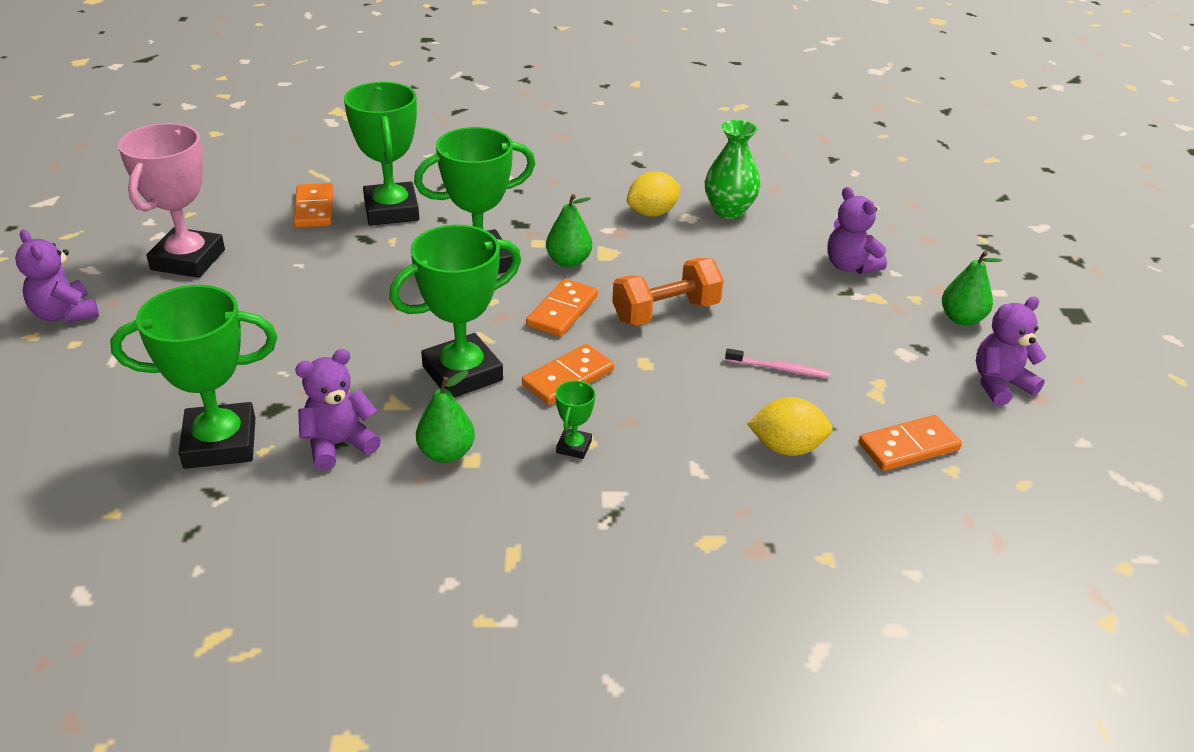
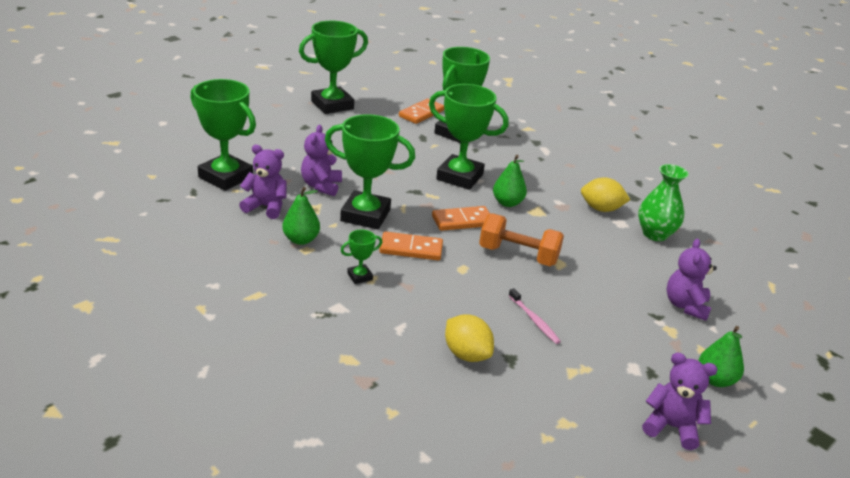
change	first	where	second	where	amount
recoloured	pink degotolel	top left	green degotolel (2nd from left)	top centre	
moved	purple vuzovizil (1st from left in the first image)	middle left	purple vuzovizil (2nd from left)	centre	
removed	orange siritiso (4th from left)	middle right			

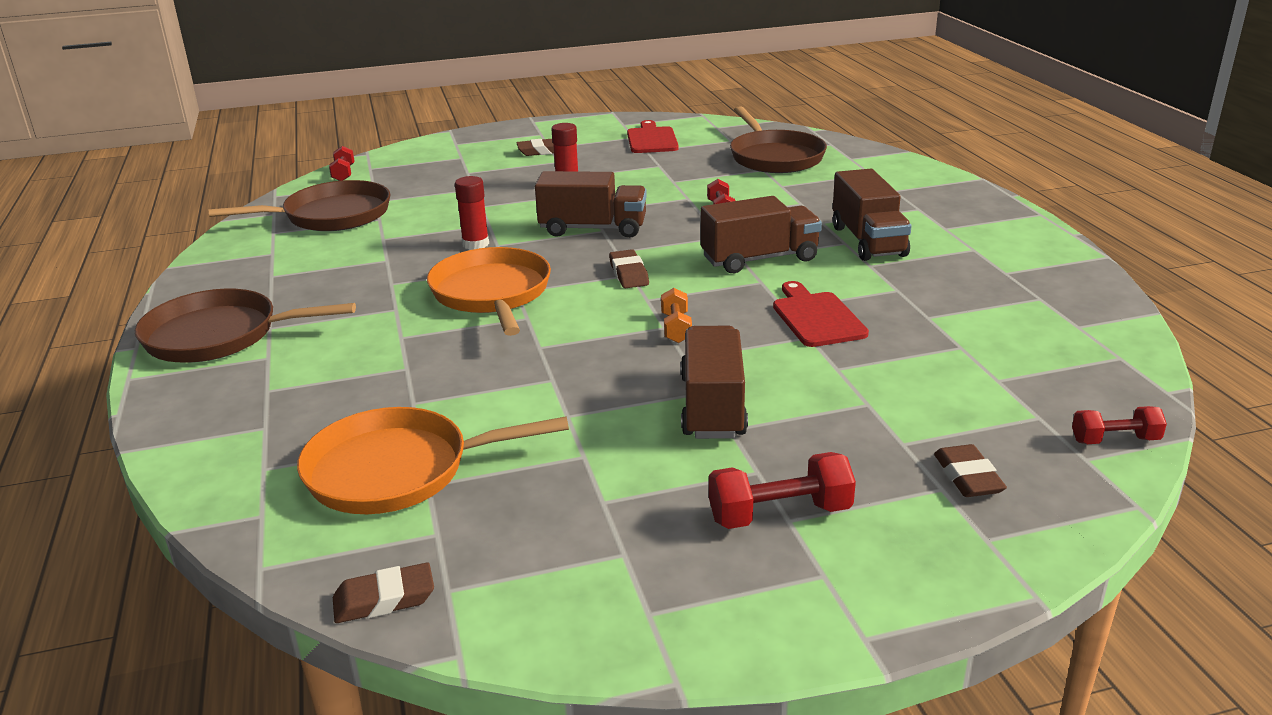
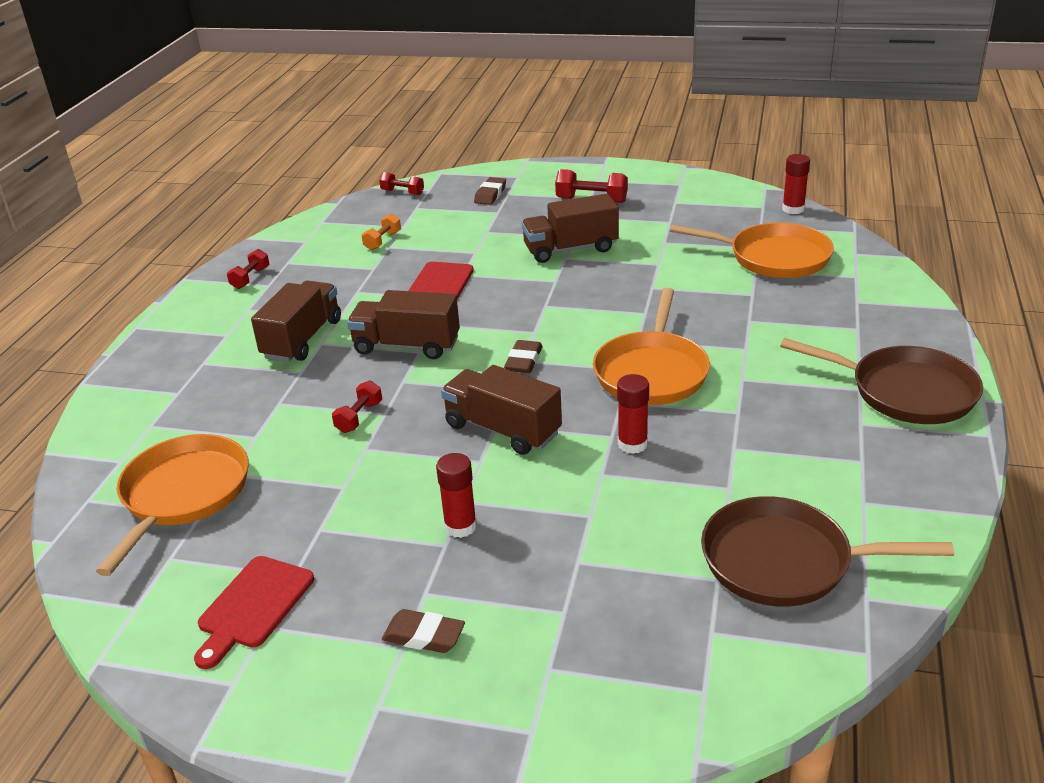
change	first	where	second	where	amount
recoloured	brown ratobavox (3rd from left)	top centre	orange ratobavox (1st from left)	middle left	
moved	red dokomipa (1st from left)	top left		middle left	
moved	orange dokomipa	centre		top centre	
turned	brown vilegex (2nd from left in the first image)	centre	brown vilegex (4th from left)	top centre	45 degrees clockwise
replaced	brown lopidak (1st from left)	bottom left	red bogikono (3rd from left)	top right	

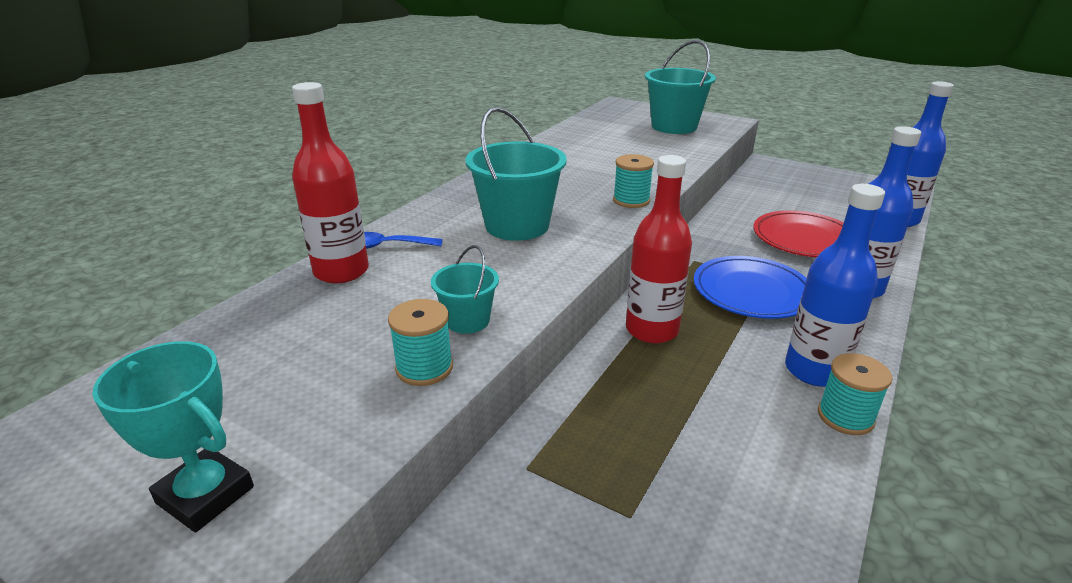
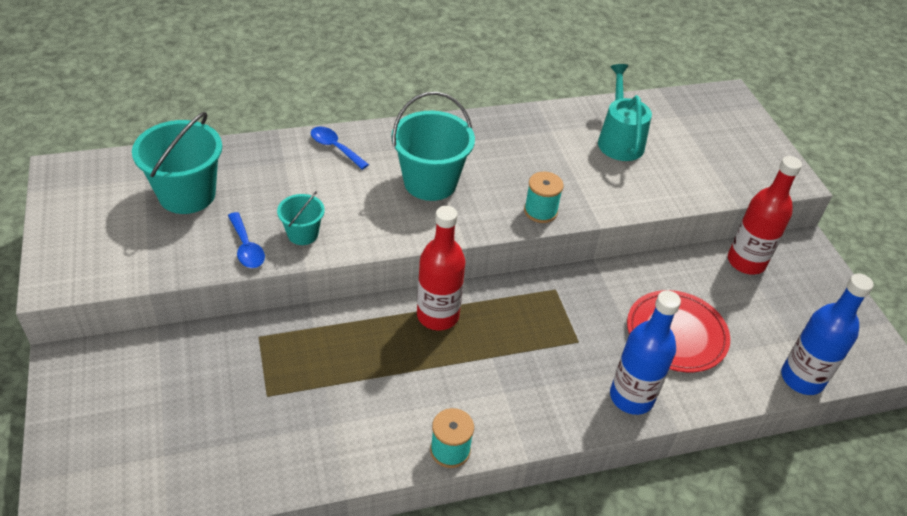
change	first	where	second	where	amount
moved	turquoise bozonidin (3rd from left in the first image)	top centre	turquoise bozonidin (1st from left)	top left	
moved	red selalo (1st from left in the first image)	top left	red selalo (2nd from left)	middle right	
removed	blue selalo (1st from left)	middle right			
removed	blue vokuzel	middle right			
replaced	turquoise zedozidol (1st from left)	centre	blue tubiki (1st from left)	middle left	
removed	turquoise degotolel	bottom left			
added			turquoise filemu	top right	

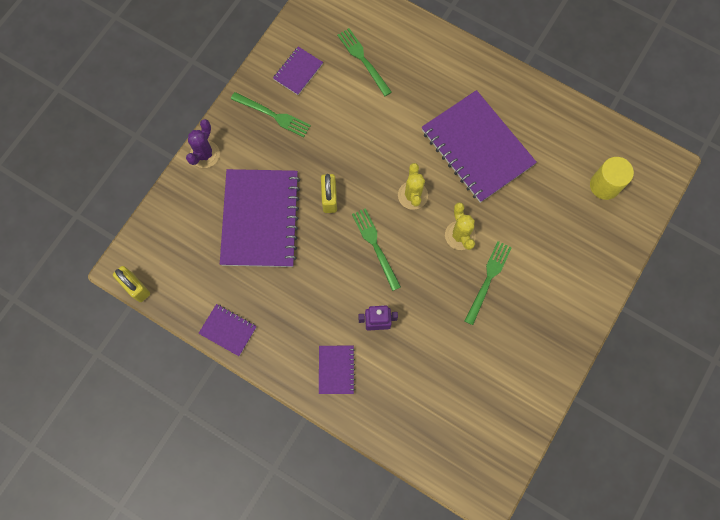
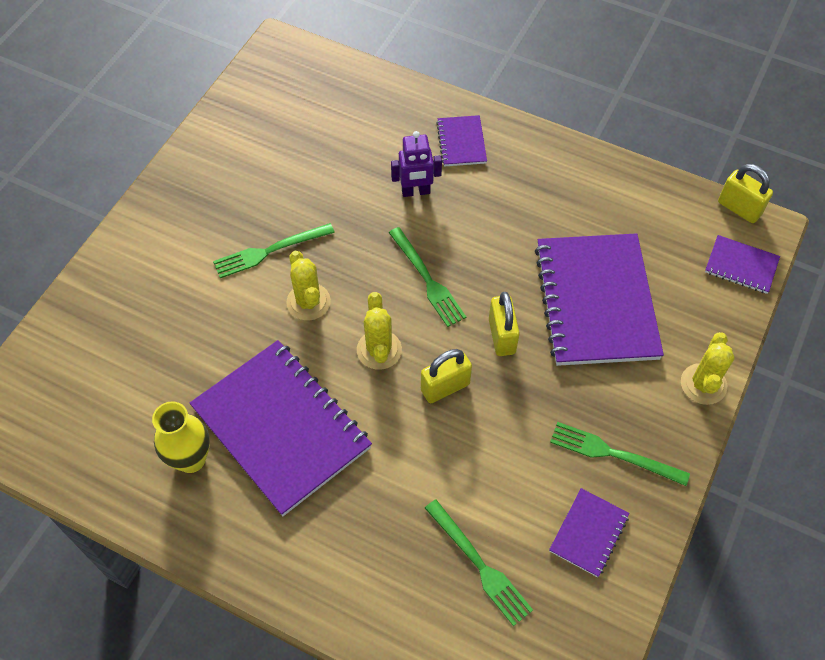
change	first	where	second	where	amount
recoloured	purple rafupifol	top left	yellow rafupifol (3rd from left)	middle right	
removed	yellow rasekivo	middle right			
turned	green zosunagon (4th from left in the first image)	middle right	green zosunagon (1st from left)	middle left	45 degrees clockwise
moved	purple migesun (1st from left in the first image)	middle left	purple migesun (5th from left)	middle right	
added			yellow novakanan (1st from left)	centre	
added			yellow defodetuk	middle left	

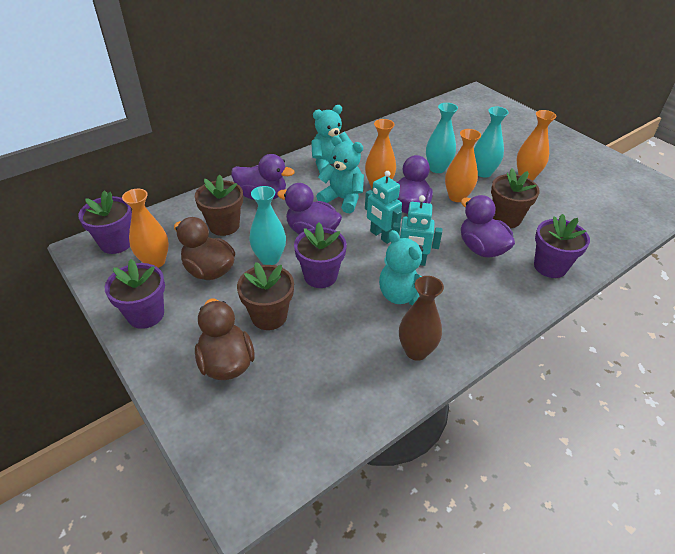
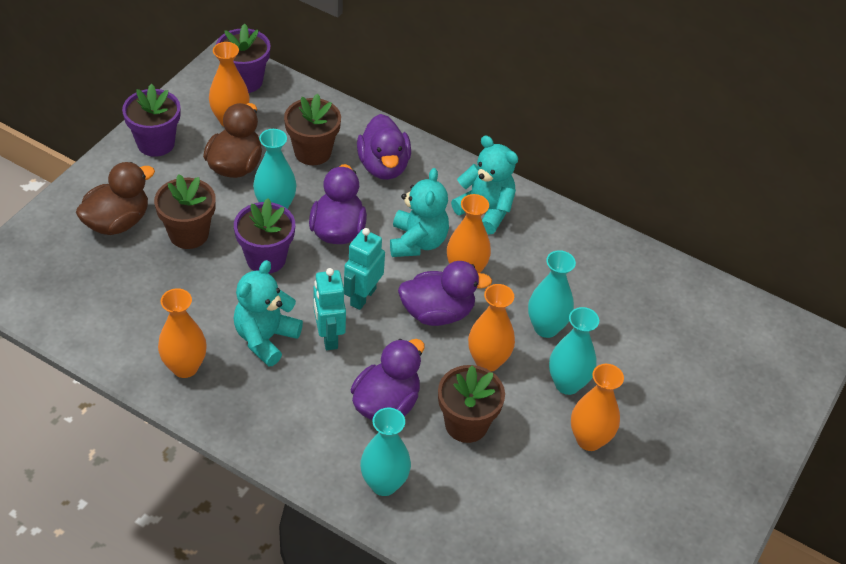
change	first	where	second	where	amount
replaced	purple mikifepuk (4th from left)	middle right	turquoise defodetuk (2nd from left)	bottom centre	
recoloured	brown defodetuk	centre	orange defodetuk (1st from left)	middle left	

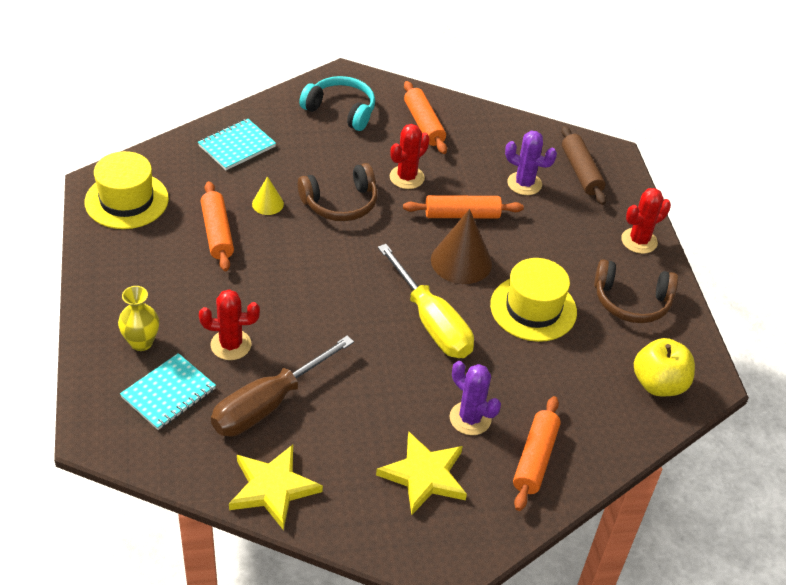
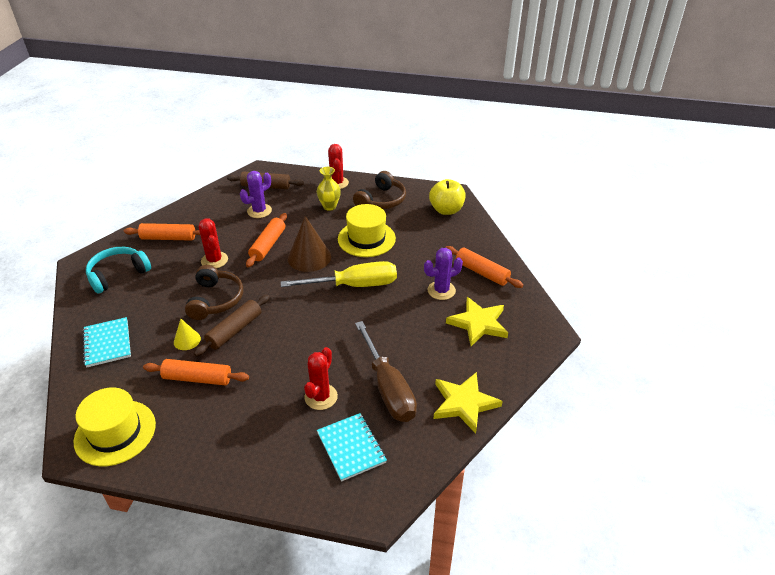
change	first	where	second	where	amount
moved	yellow defodetuk	middle left		top centre	
added			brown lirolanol (1st from left)	middle left	

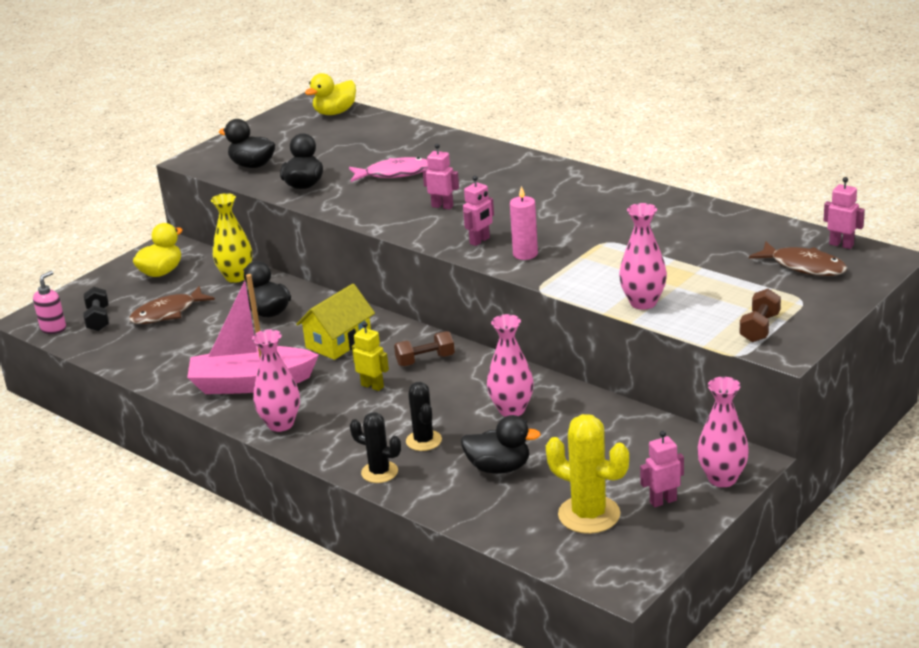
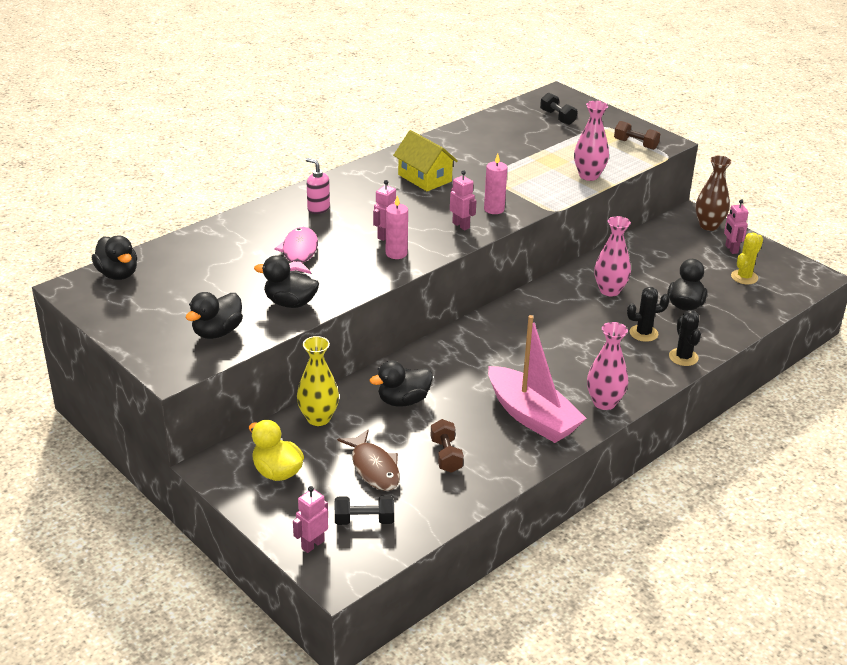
change	first	where	second	where	amount
recoloured	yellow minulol (2nd from left)	top centre	black minulol (1st from left)	middle left	
moved	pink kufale (4th from left in the first image)	top right	pink kufale (1st from left)	bottom centre	
replaced	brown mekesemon (2nd from left)	middle right	black dokomipa (2nd from left)	top centre	
moved	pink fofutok	middle left		top centre	
turned	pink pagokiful	middle left		centre	45 degrees counterclockwise
moved	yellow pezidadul	centre		top centre	
removed	yellow kufale	centre			
moved	brown dokomipa (1st from left)	centre		bottom centre	
recoloured	pink defodetuk (4th from left)	bottom right	brown defodetuk	top right	
turned	black rafupifol (1st from left in the first image)	bottom centre	black rafupifol (2nd from left)	middle right	45 degrees counterclockwise
resized	yellow rafupifol	bottom centre		middle right	x0.63
added			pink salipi (1st from left)	centre	

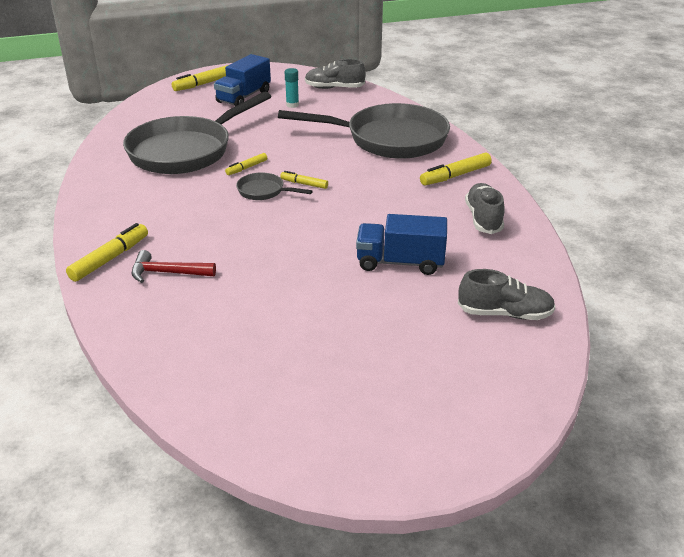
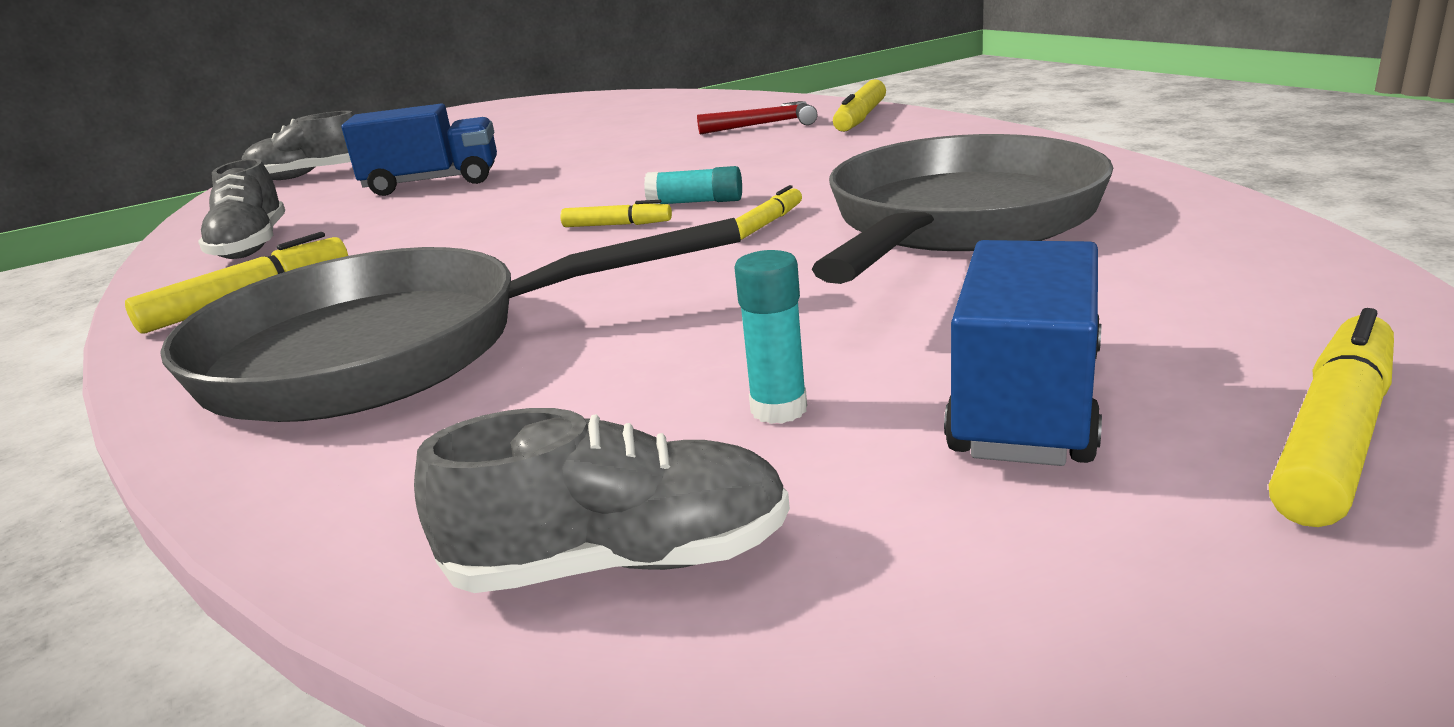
change	first	where	second	where	amount
replaced	grey ratobavox (2nd from left)	centre	turquoise bogikono (1st from left)	top centre	

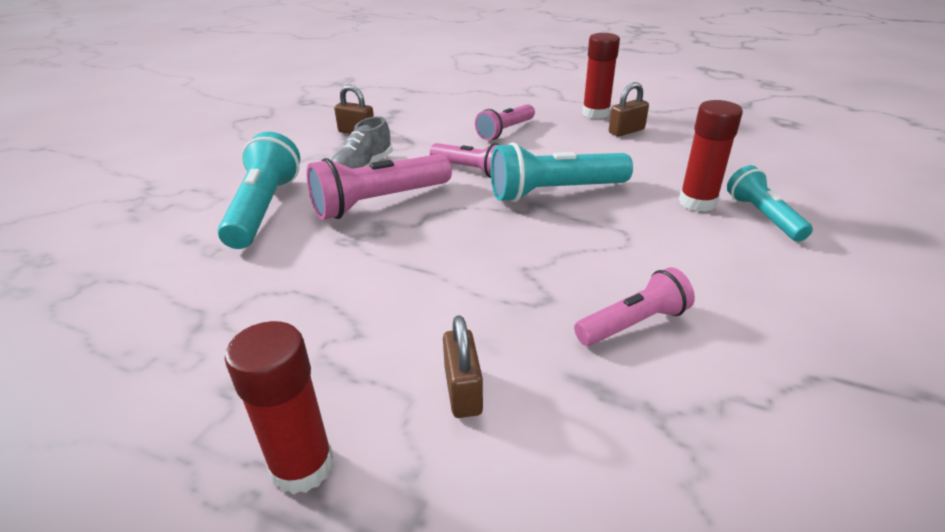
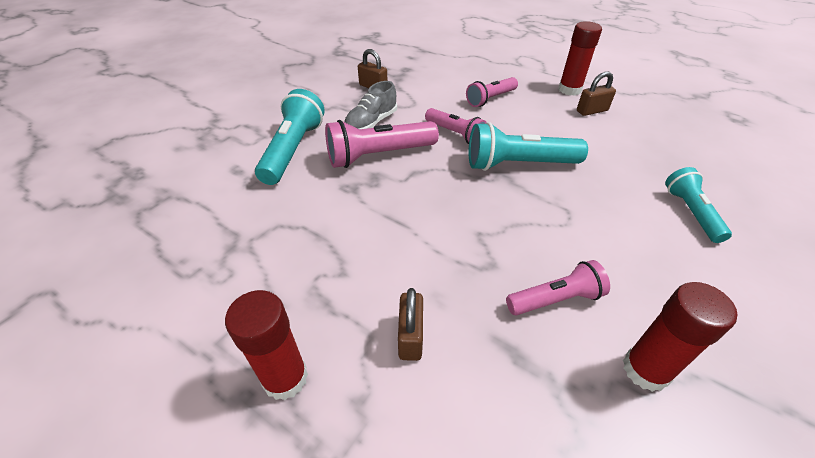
change	first	where	second	where	amount
moved	red bogikono (3rd from left)	top right		bottom right	

